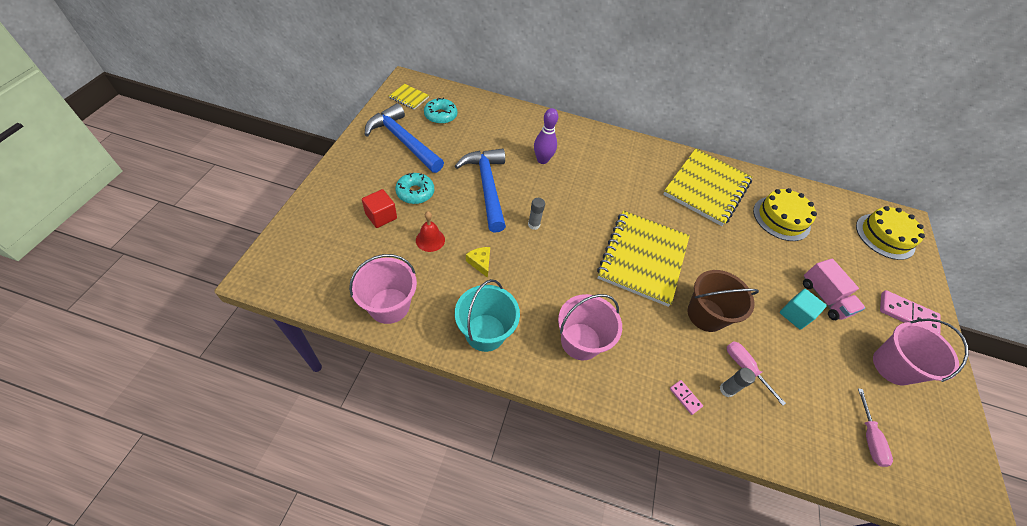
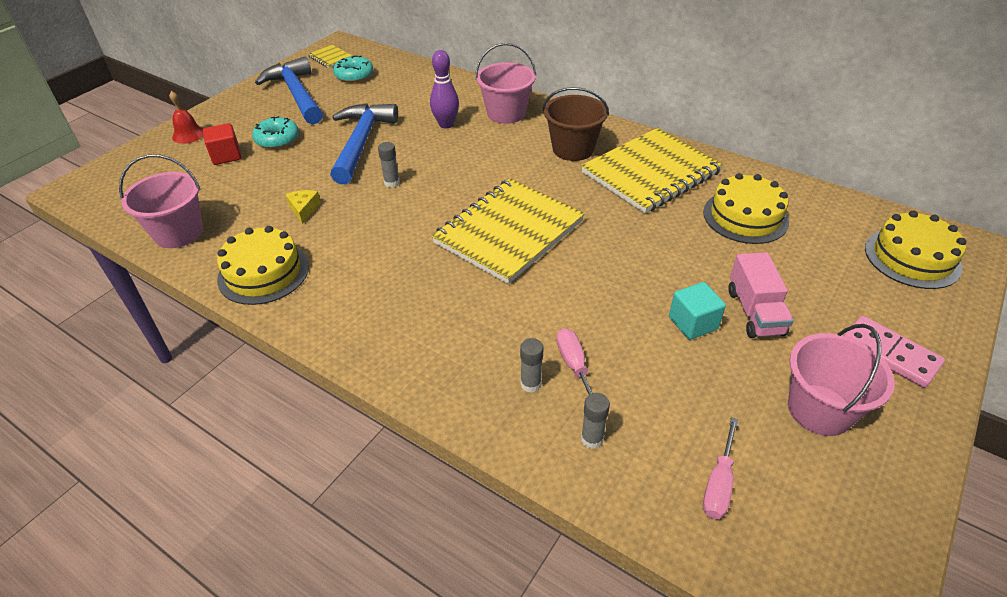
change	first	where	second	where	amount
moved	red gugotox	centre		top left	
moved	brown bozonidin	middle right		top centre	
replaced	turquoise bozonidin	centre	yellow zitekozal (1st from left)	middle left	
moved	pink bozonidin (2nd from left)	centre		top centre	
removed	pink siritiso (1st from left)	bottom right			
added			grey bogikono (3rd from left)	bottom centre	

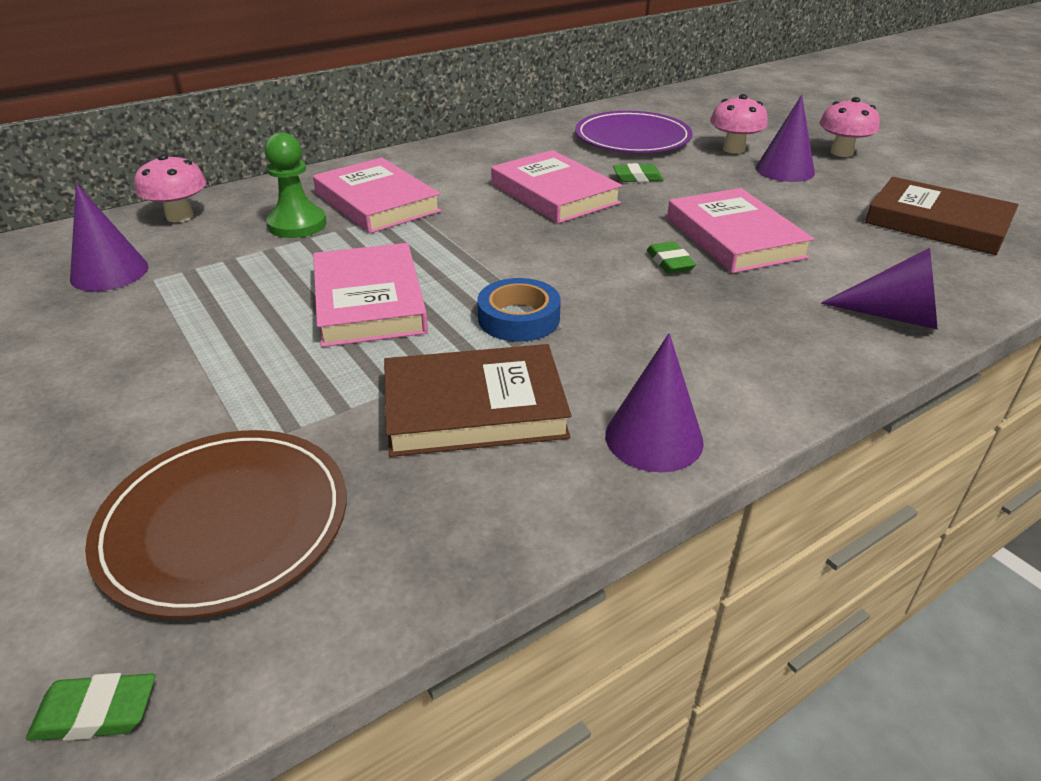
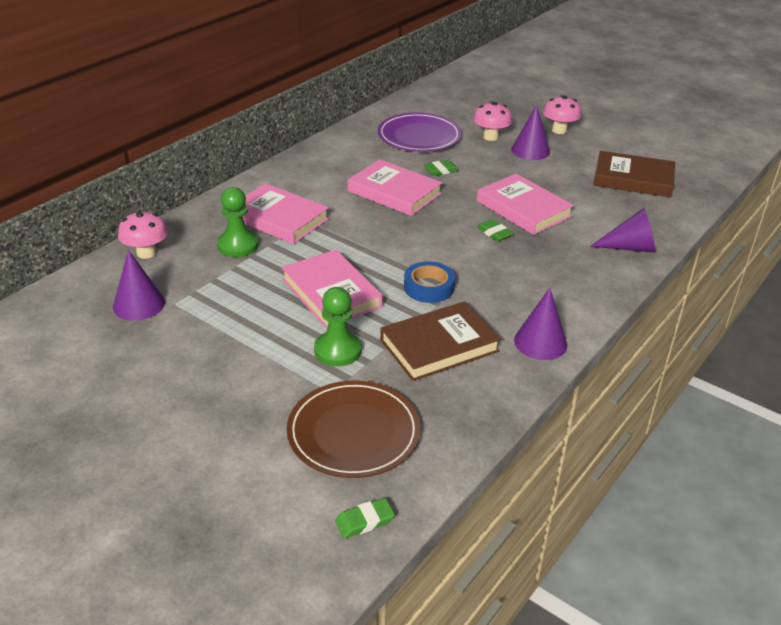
change	first	where	second	where	amount
added			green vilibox (2nd from left)	centre	

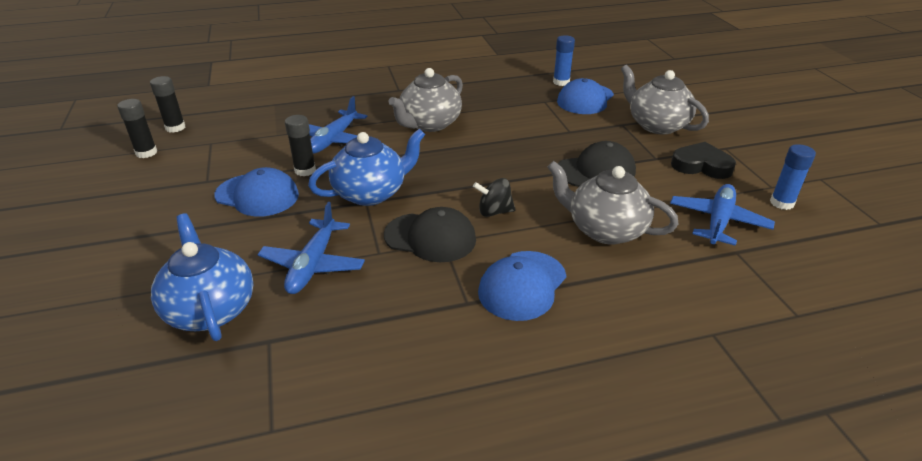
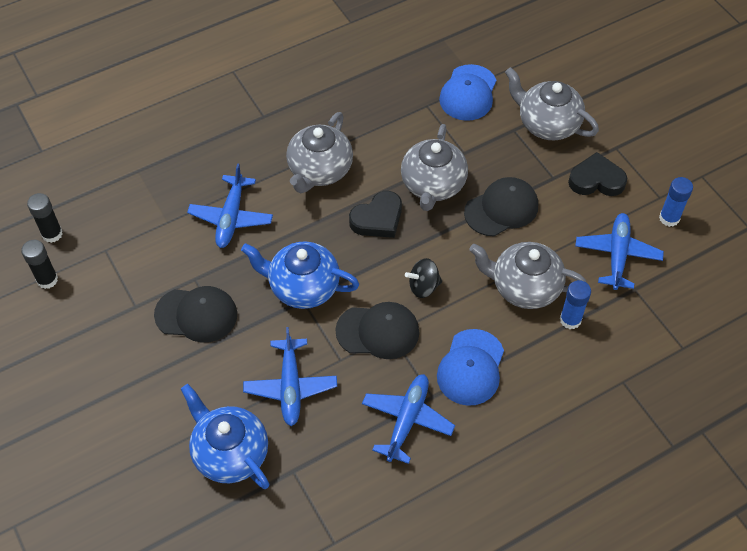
change	first	where	second	where	amount
moved	blue bogikono (1st from left)	top centre		middle right	
removed	black bogikono (3rd from left)	top left			
turned	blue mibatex (2nd from left)	centre		centre	120 degrees counterclockwise
recoloured	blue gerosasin (1st from left)	middle left	black gerosasin (1st from left)	middle left	
added			grey mibatex (2nd from left)	top centre	
added			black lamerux (1st from left)	centre	
added			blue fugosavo (3rd from left)	bottom centre	

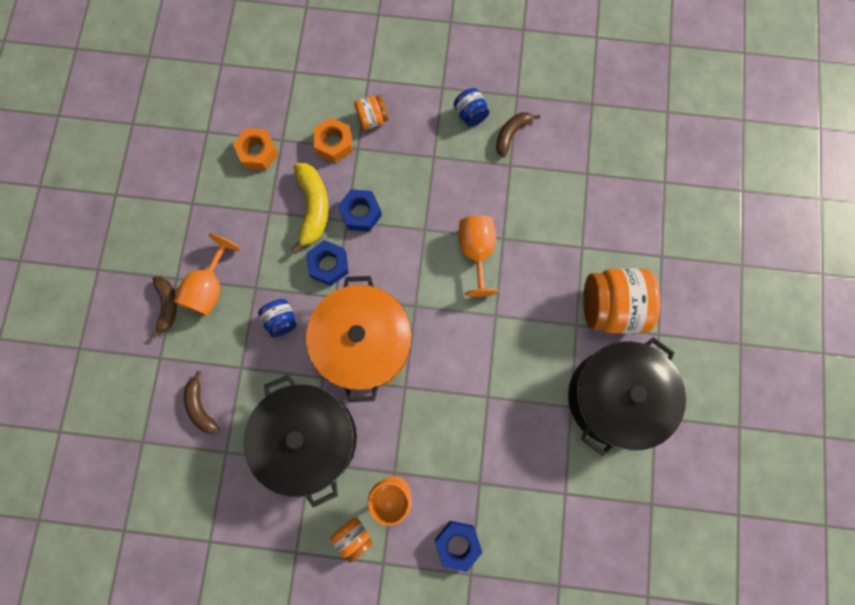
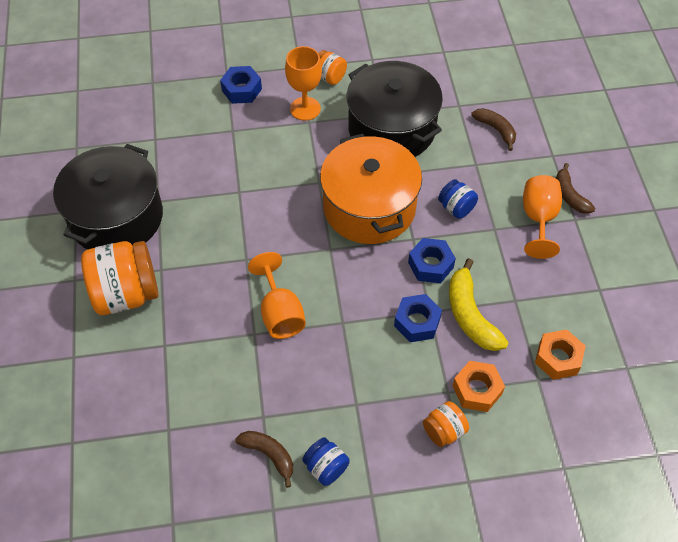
change	first	where	second	where	amount
turned	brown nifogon (3rd from left in the first image)	top centre	brown nifogon (1st from left)	bottom centre	75 degrees counterclockwise

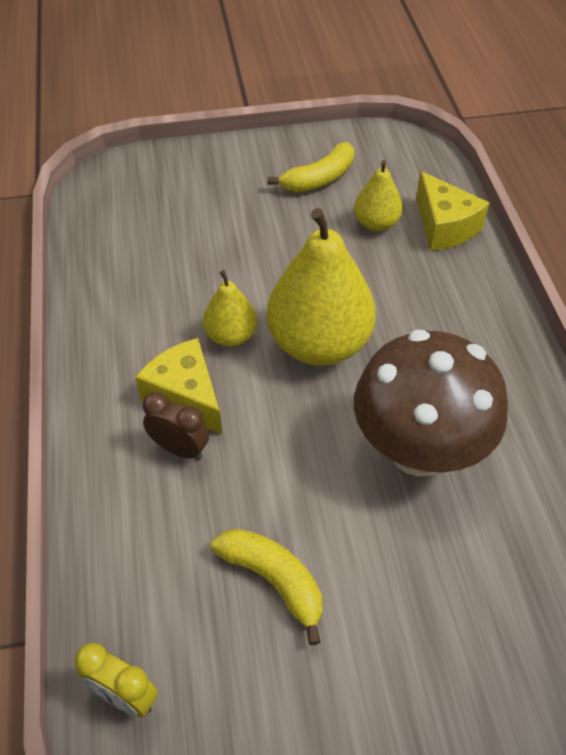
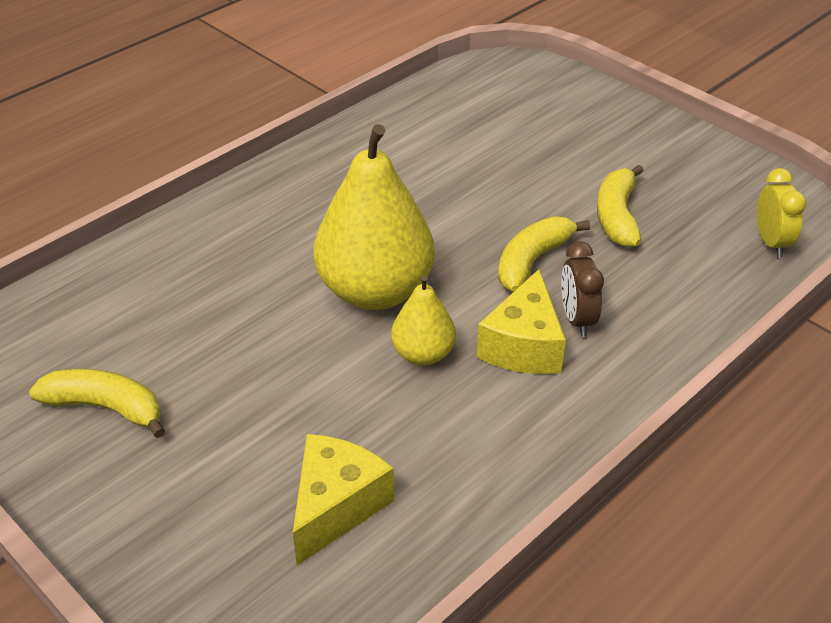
change	first	where	second	where	amount
removed	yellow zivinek (3rd from left)	top right			
moved	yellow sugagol (2nd from left in the first image)	top right	yellow sugagol (1st from left)	bottom centre	
removed	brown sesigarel	middle right			
added			yellow nifogon (2nd from left)	centre	

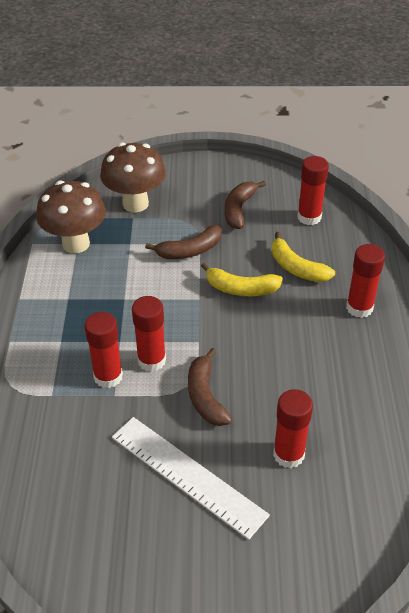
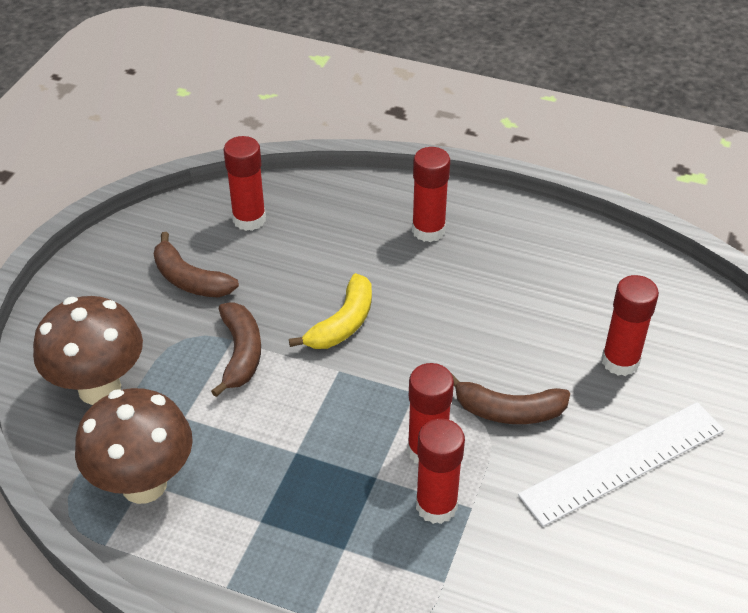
change	first	where	second	where	amount
removed	yellow nifogon (2nd from left)	middle right			

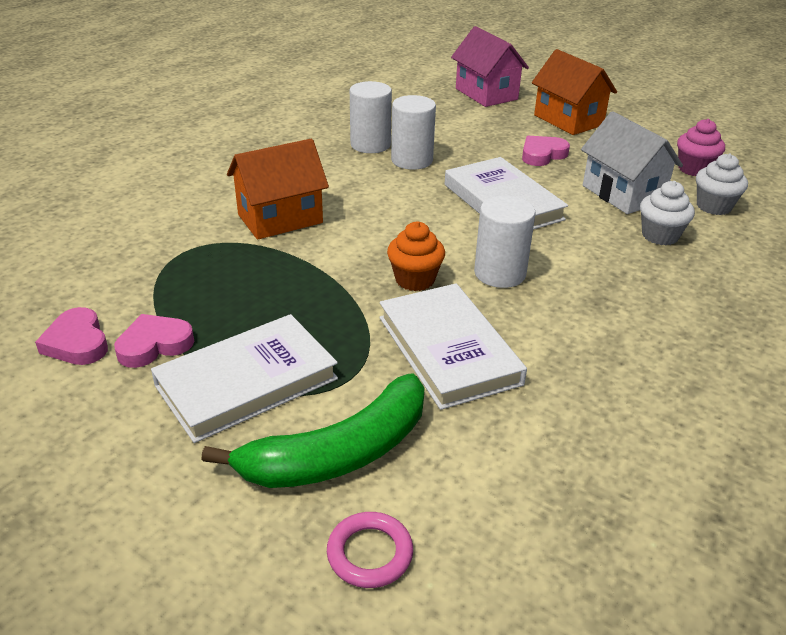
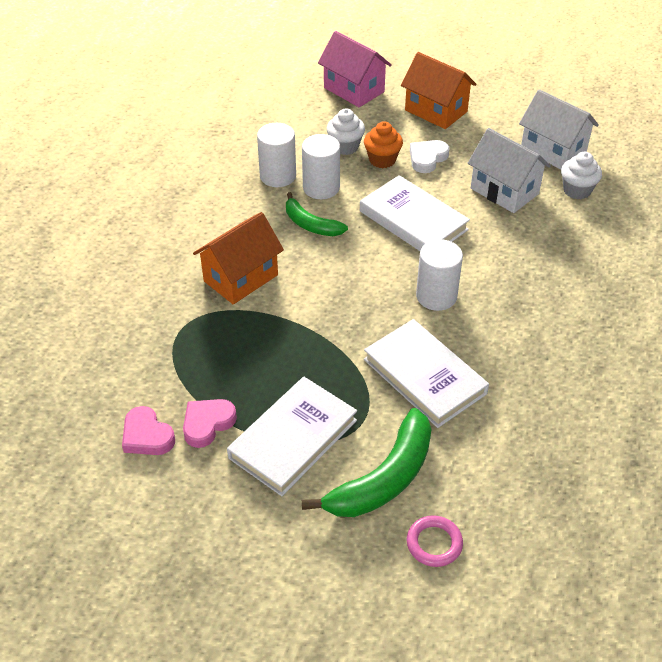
change	first	where	second	where	amount
replaced	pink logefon	top right	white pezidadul (2nd from left)	top right	
recoloured	pink lamerux (3rd from left)	top right	white lamerux	top centre	
moved	white logefon (1st from left)	middle right		top centre	
moved	orange logefon	centre		top centre	
added			green nifogon (1st from left)	top centre	

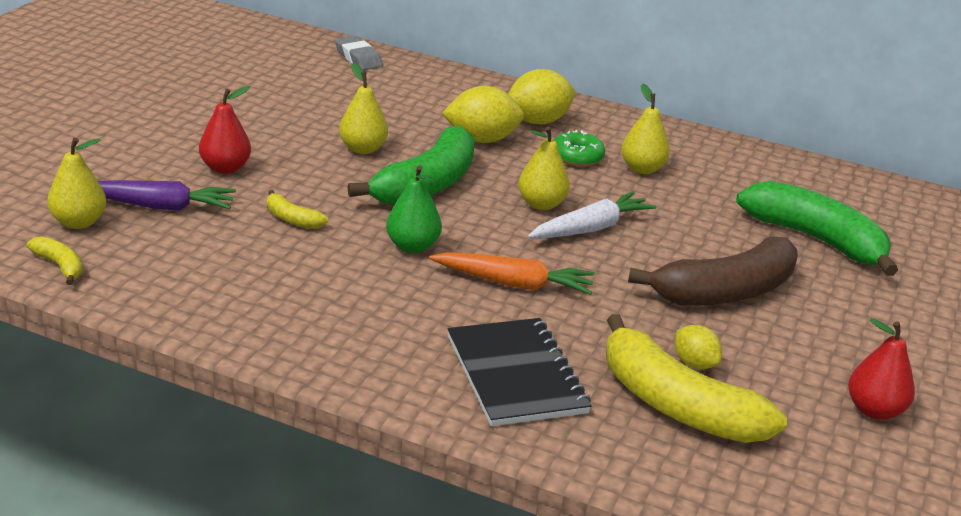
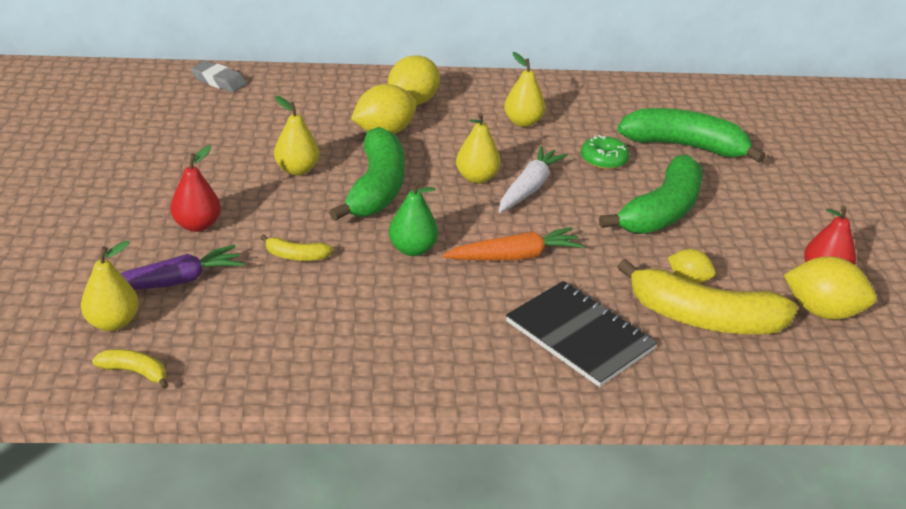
change	first	where	second	where	amount
moved	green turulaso	top centre		top right	
recoloured	brown nifogon	middle right	green nifogon (2nd from left)	middle right	
added			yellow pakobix (4th from left)	middle right	

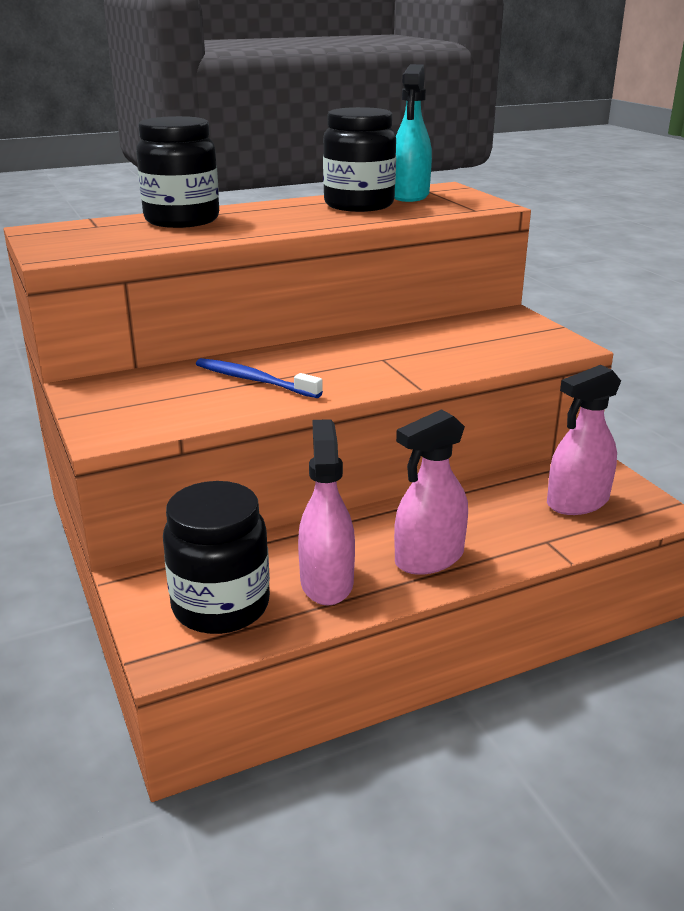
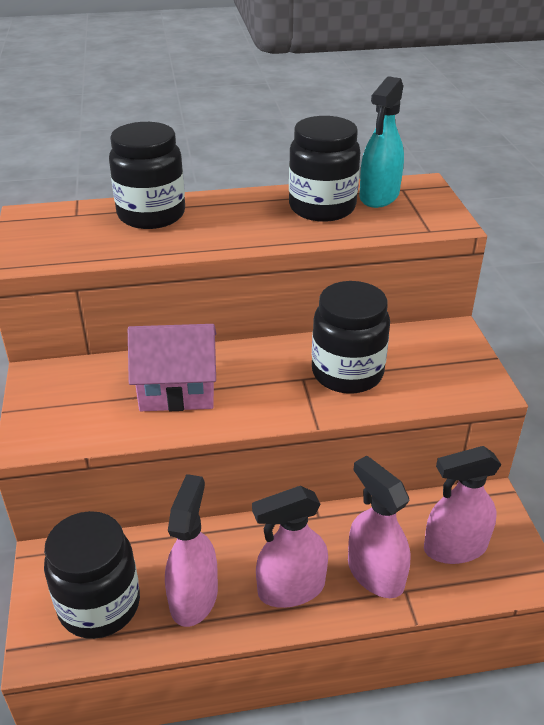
change	first	where	second	where	amount
replaced	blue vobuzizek	centre	pink pezidadul	middle left	
added			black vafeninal (4th from left)	centre	
added			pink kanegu (3rd from left)	bottom right	

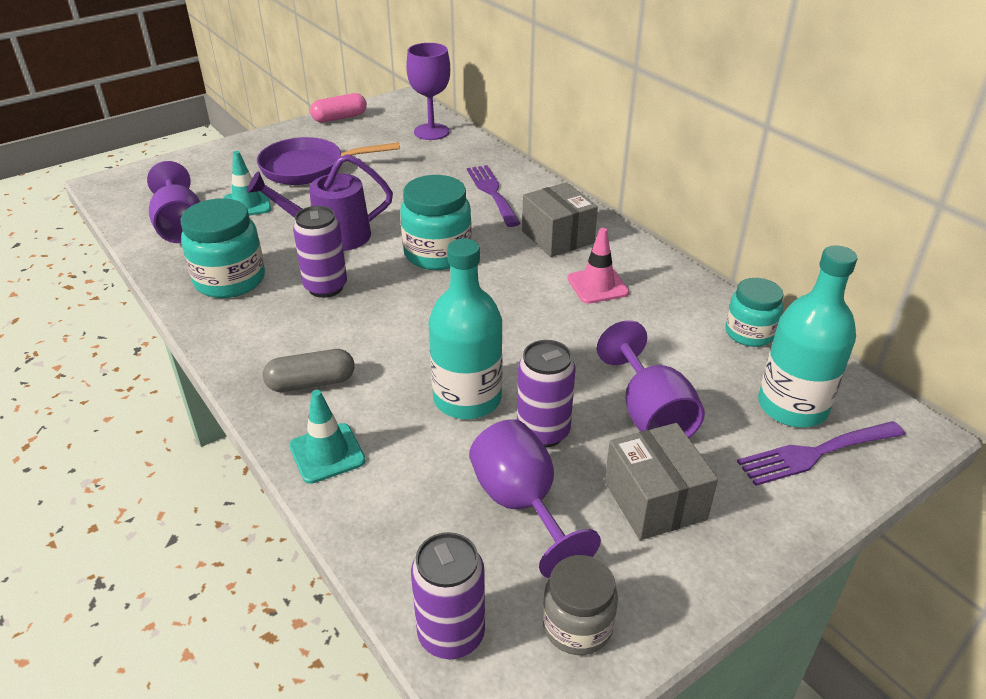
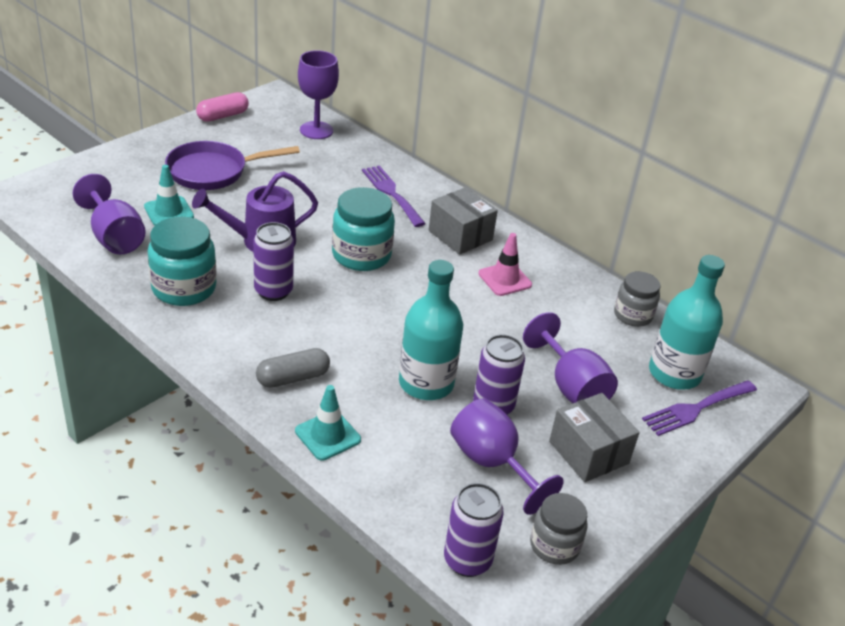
change	first	where	second	where	amount
recoloured	turquoise vafeninal (3rd from left)	middle right	grey vafeninal (2nd from left)	middle right	

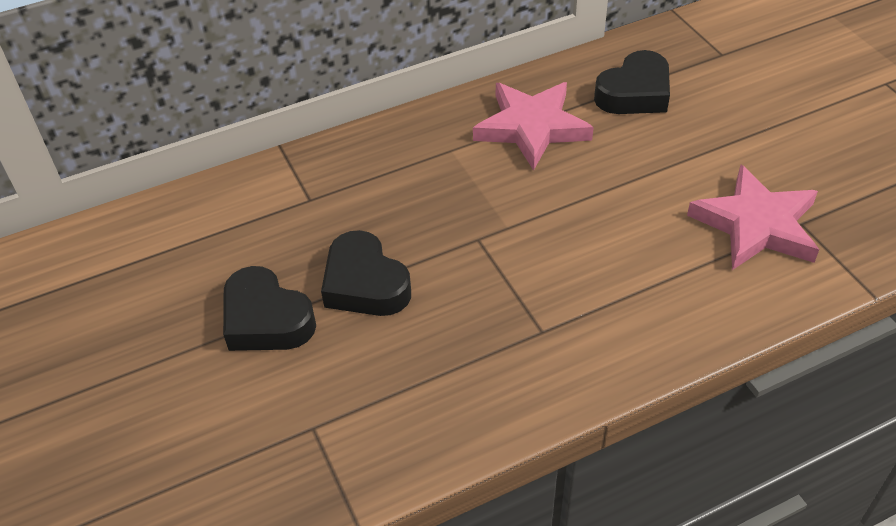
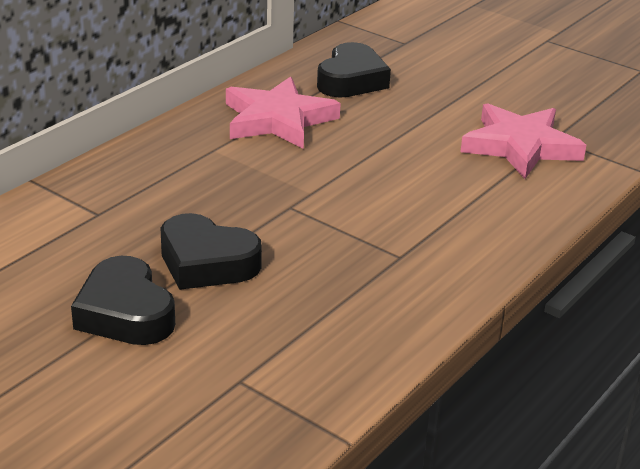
change	first	where	second	where	amount
turned	black lamerux (1st from left)	middle left		middle left	45 degrees clockwise

